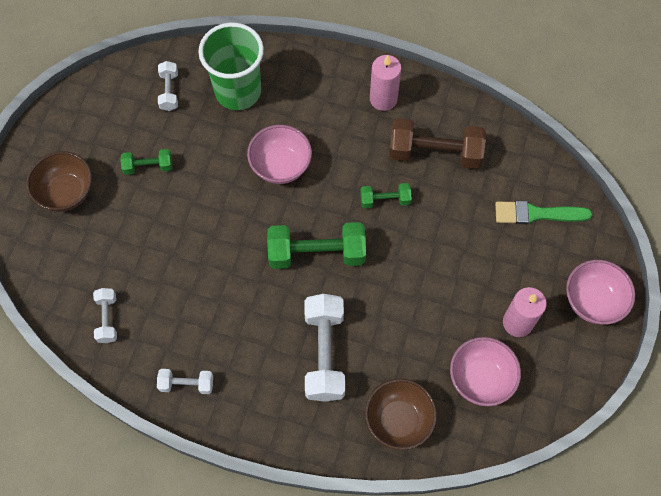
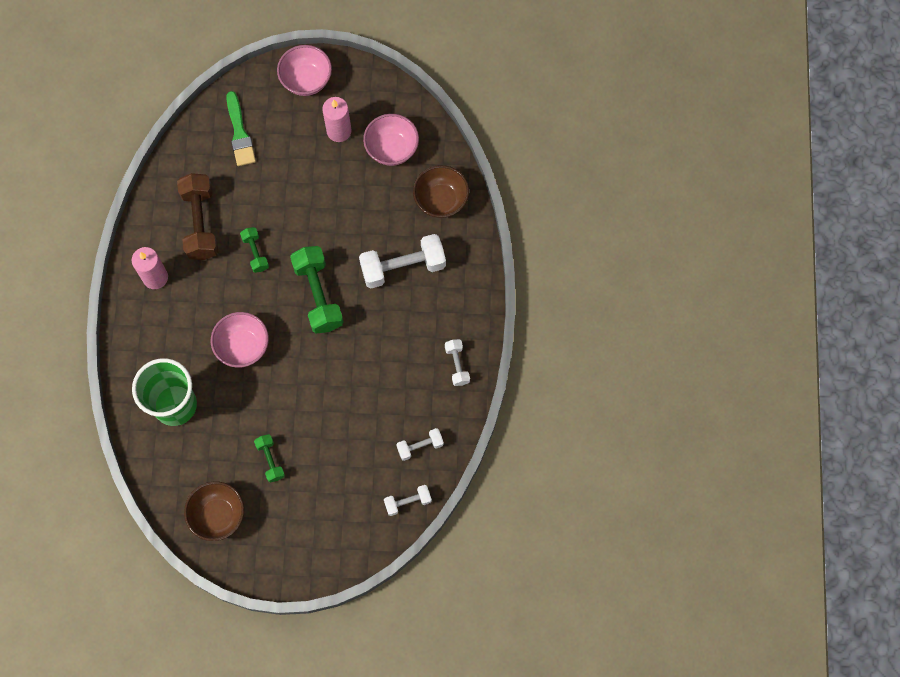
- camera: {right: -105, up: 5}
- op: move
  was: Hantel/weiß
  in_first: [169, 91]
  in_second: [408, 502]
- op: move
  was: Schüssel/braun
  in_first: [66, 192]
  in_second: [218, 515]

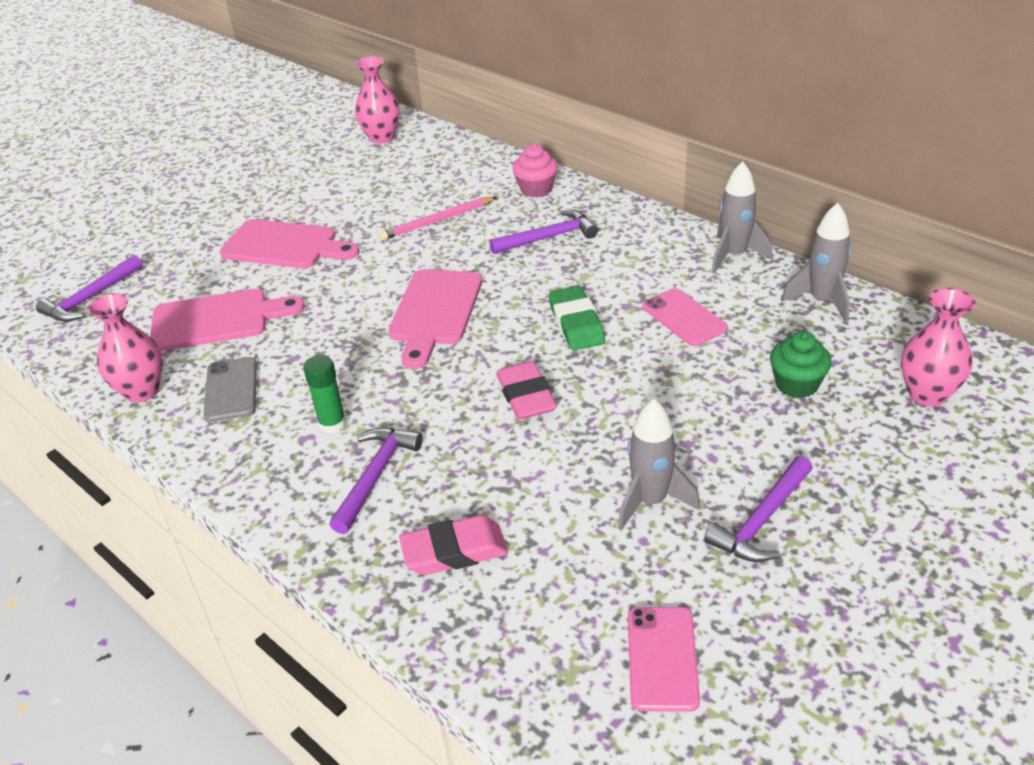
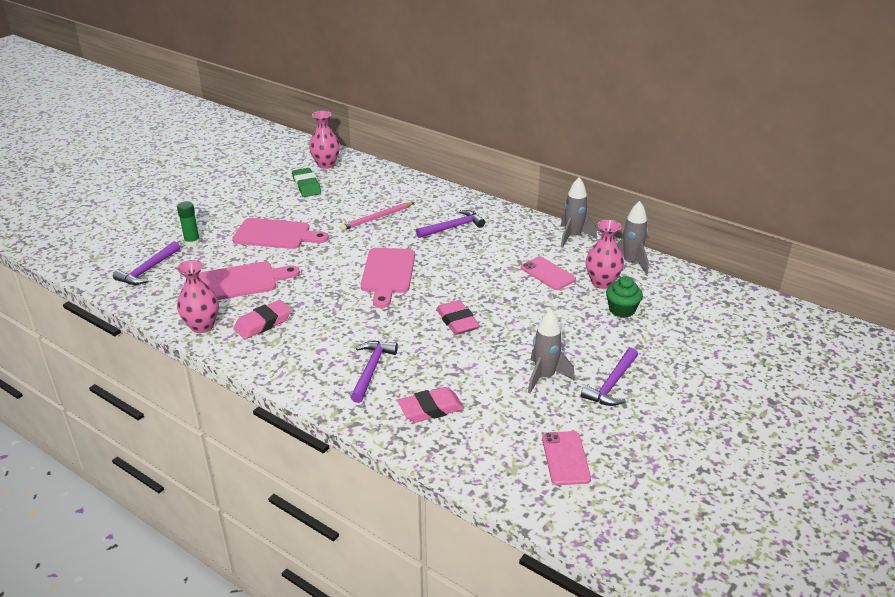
- camera: {right: -10, up: -5}
- op: delete
  was: Muffin/rosa
  in_first: [536, 189]
- op: move
  was: Radiergummi/grün
  in_first: [576, 324]
  in_second: [306, 186]
- op: move
  was: Vase/rosa
  in_first: [927, 394]
  in_second: [602, 282]
- op: move
  was: Klebestift/grün
  in_first: [332, 424]
  in_second: [192, 242]
- op: replace
  was: Handy/grau
  now: Radiergummi/rosa
  in_first: [231, 390]
  in_second: [263, 323]

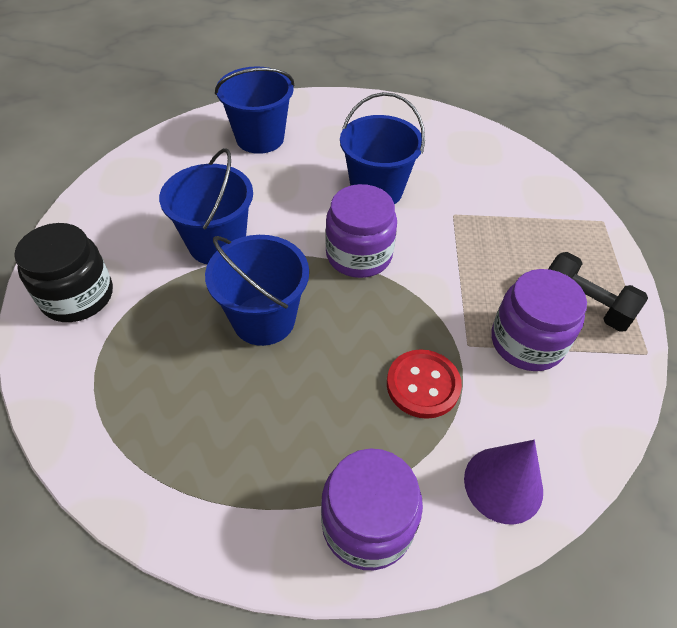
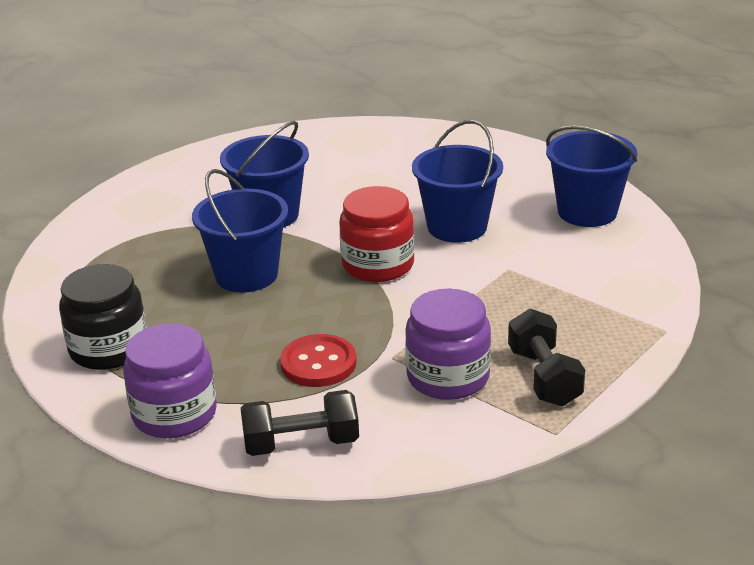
- camera: {right: 40, up: -20}
- op: move
  was: Eimer/blau
  in_first: [260, 138]
  in_second: [587, 212]
- op: recolor
  was: Einmachglas/lila
  now: Einmachglas/rot
  in_first: [359, 255]
  in_second: [378, 265]
- op: move
  was: Einmachglas/schwarz
  in_first: [77, 296]
  in_second: [108, 349]
- op: replace
  was: Kegel/lila
  now: Hantel/schwarz
  in_first: [503, 484]
  in_second: [301, 444]

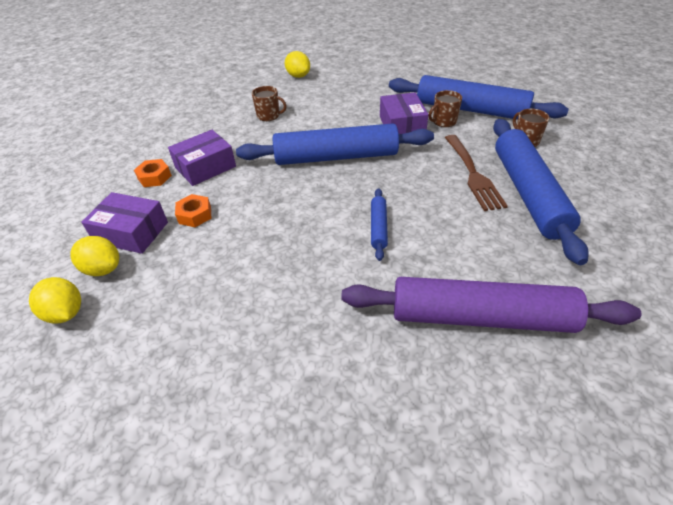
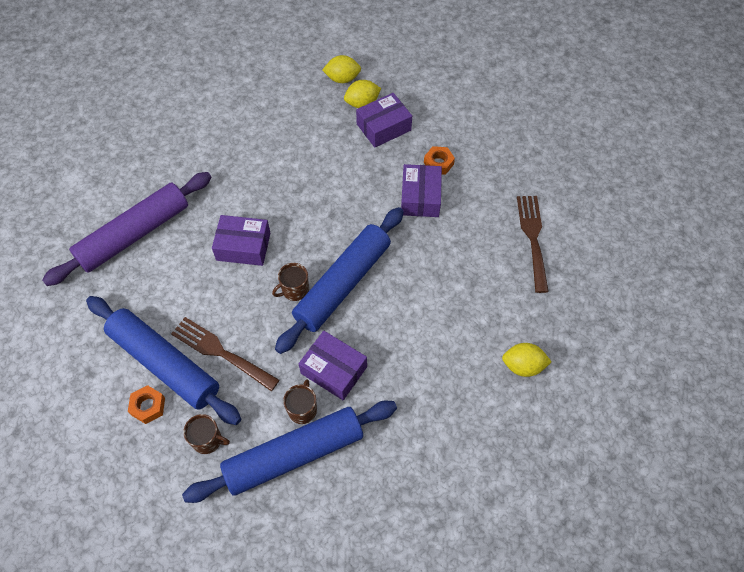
- camera: {right: 130, up: 15}
- op: move
  was: Tasse/braun
  in_first: [269, 116]
  in_second: [294, 290]
- op: replace
  was: Nudelholz/blau
  now: Schachtel/lila
  in_first: [378, 227]
  in_second: [243, 246]
- op: move
  was: Sechskantmutter/orange
  in_first: [195, 215]
  in_second: [148, 406]
- op: insert
  now: Gabel/braun
  in_second: [532, 238]

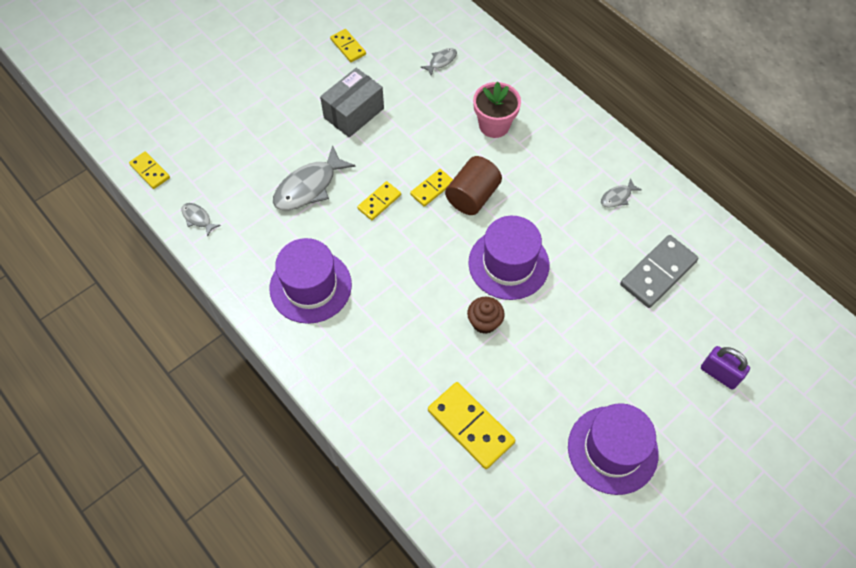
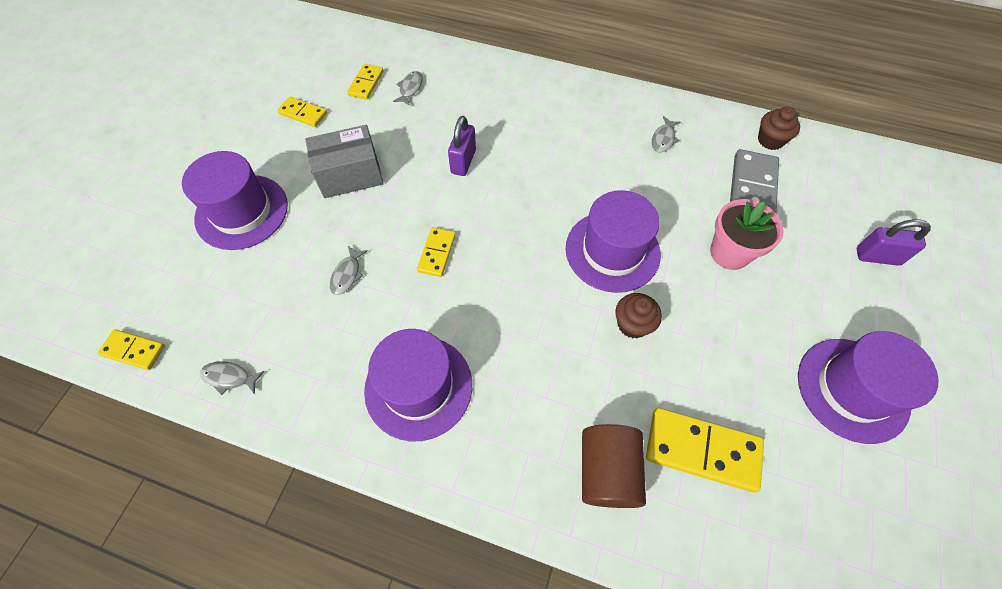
- camera: {right: -30, up: 0}
- op: rotate
  was: Schachtel/grau
  in_first: [354, 113]
  in_second: [350, 175]
  clockwise: 60
- op: move
  was: Blumentopf/rosa
  in_first: [494, 125]
  in_second: [729, 253]
- op: resize
  was: Fisch/grau
  in_first: [309, 187]
  in_second: [347, 274]
  ratio: 0.5
- op: move
  was: Vollzylinder/braun
  in_first: [472, 196]
  in_second: [607, 471]
- op: move
  was: Dominostein/gelb
  in_first: [432, 189]
  in_second: [366, 83]
- op: insert
  now: Muffin/braun
  in_second: [770, 140]
- op: insert
  now: Vorhängeschloss/lila
  in_second: [463, 162]
- op: insert
  now: Hut/lila
  in_second: [242, 212]

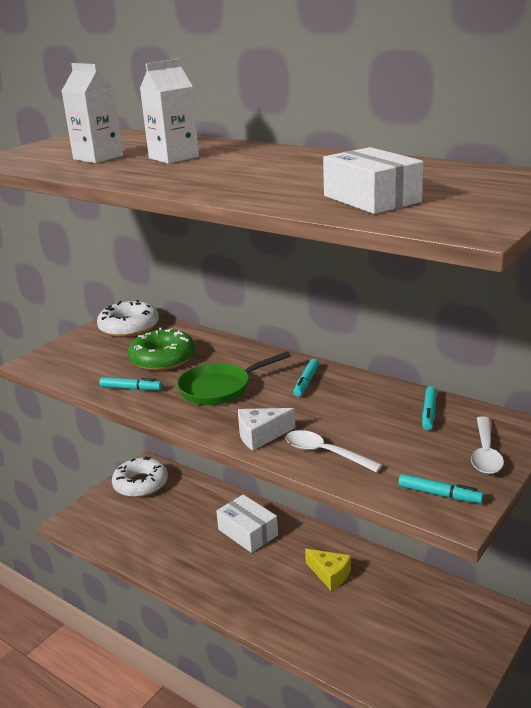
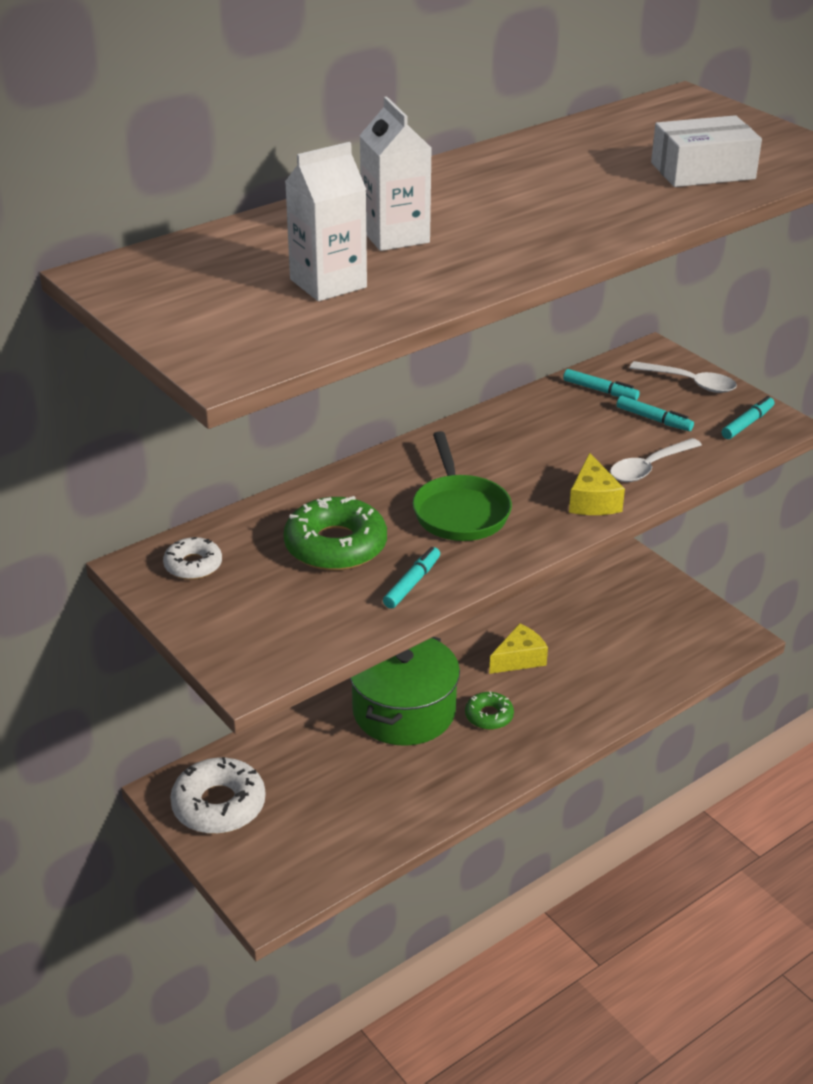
- camera: {right: -75, up: 10}
- op: resize
  was: Donut/weiß
  in_first: [129, 327]
  in_second: [193, 565]
  ratio: 0.56
- op: move
  was: Filzstift/türkis
  in_first: [306, 382]
  in_second: [654, 419]
- op: recolor
  was: Käse/weiß
  now: Käse/gelb
  in_first: [261, 435]
  in_second: [593, 501]
- op: replace
  was: Schachtel/weiß
  now: Kochtopf/grün
  in_first: [248, 532]
  in_second: [404, 711]
- op: insert
  now: Donut/grün
  in_second: [489, 716]

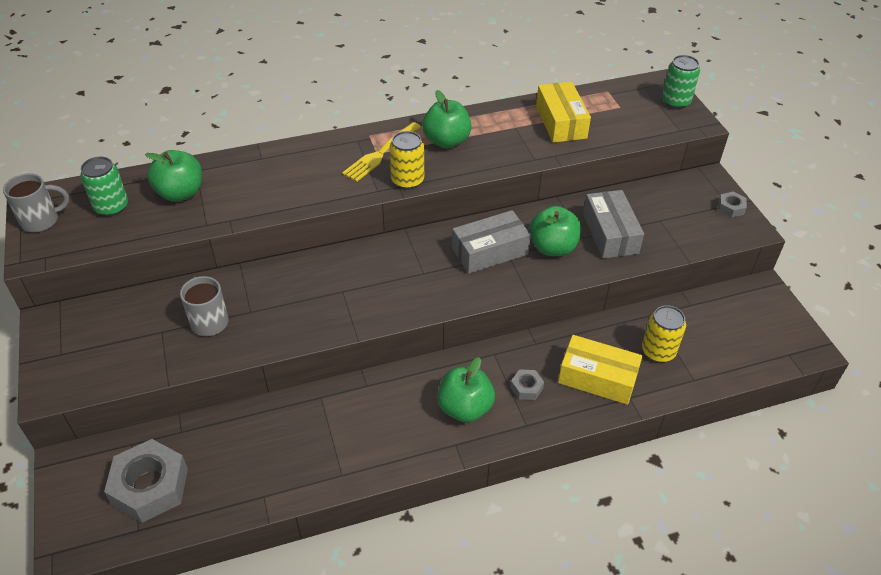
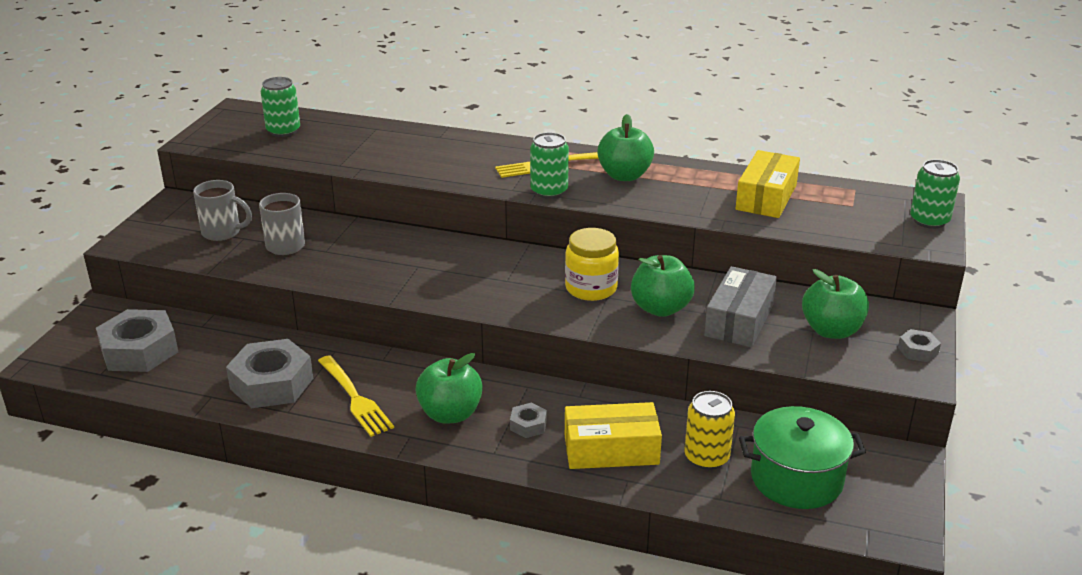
- camera: {right: 35, up: -15}
- op: recolor
  was: Dose/gelb
  now: Dose/grün
  in_first: [407, 180]
  in_second: [549, 191]
- op: move
  was: Apfel/grün
  in_first: [180, 193]
  in_second: [831, 330]
- op: move
  was: Tasse/grau
  in_first: [41, 220]
  in_second: [223, 232]
- op: replace
  was: Schachtel/grau
  now: Einmachglas/gelb
  in_first: [490, 251]
  in_second: [591, 288]
- op: rotate
  was: Schachtel/gelb
  in_first: [597, 378]
  in_second: [611, 450]
  clockwise: -60
- op: insert
  now: Sechskantmutter/grau
  in_second: [271, 383]
- op: insert
  now: Gabel/gelb
  in_second: [354, 398]
- op: insert
  now: Kochtopf/grün
  in_second: [796, 479]

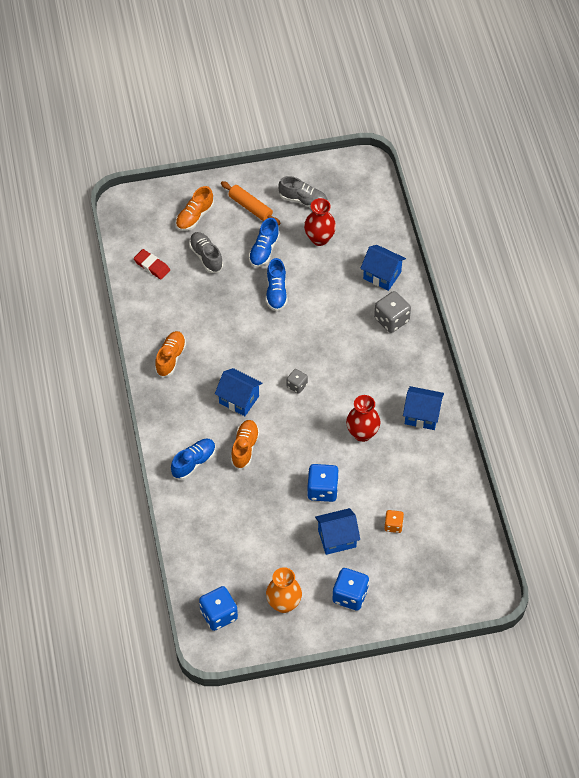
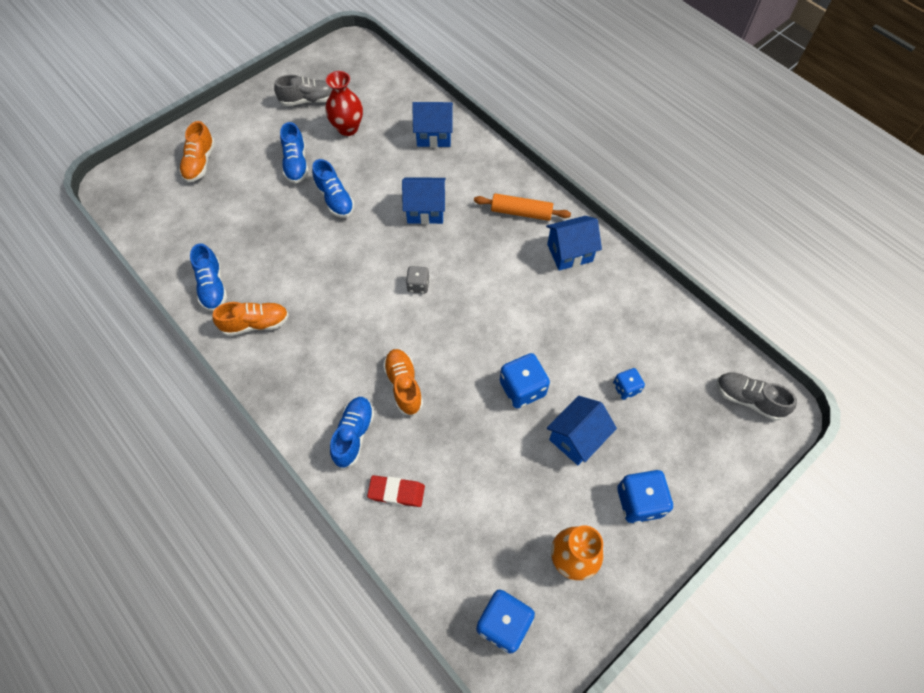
- camera: {right: -30, up: 5}
- op: move
  was: Nudelholz/orange
  in_first: [250, 207]
  in_second: [521, 212]
- op: move
  was: Schuh/grau
  in_first: [206, 256]
  in_second: [748, 399]
- op: move
  was: Radiergummi/rot
  in_first: [152, 266]
  in_second: [396, 492]
- op: delete
  was: Spielwürfel/grau
  in_first: [391, 320]
- op: rotate
  was: Schuh/orange
  in_first: [170, 358]
  in_second: [256, 324]
  clockwise: 90
- op: move
  was: Haus/blau
  in_first: [239, 399]
  in_second: [425, 210]
- op: delete
  was: Vase/rot
  in_first: [362, 433]
- op: recolor
  was: Spielwürfel/orange
  now: Spielwürfel/blau
  in_first: [393, 525]
  in_second: [626, 388]
- op: insert
  now: Schuh/blau
  in_second: [213, 286]

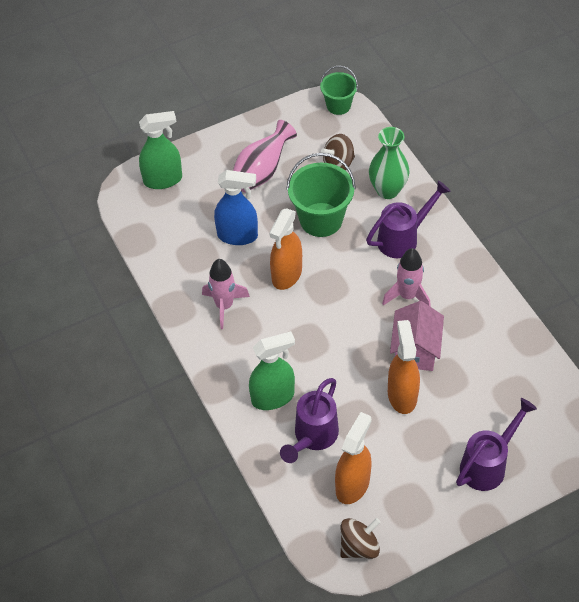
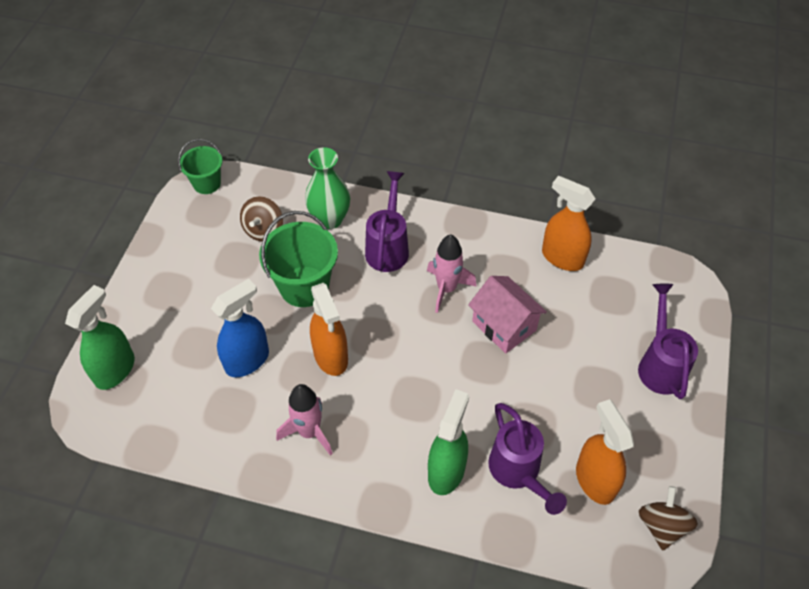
- camera: {right: -50, up: 0}
- op: delete
  was: Vase/rosa
  in_first: [261, 172]
- op: move
  was: Sprühflasche/orange
  in_first: [402, 395]
  in_second: [562, 258]

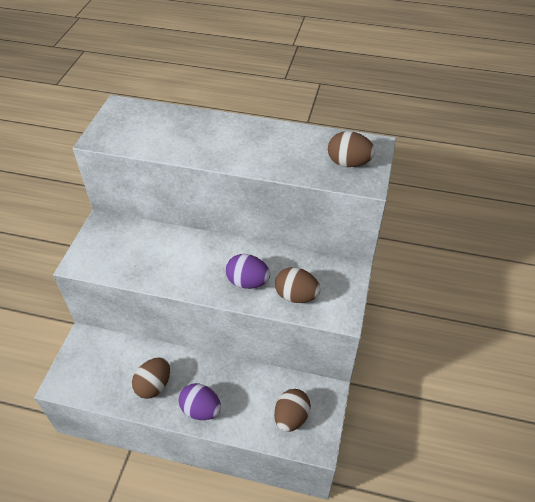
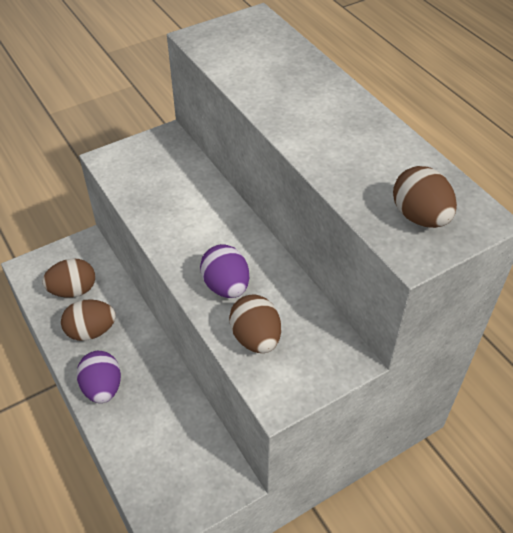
- camera: {right: 45, up: 0}
- op: move
  was: Ei/braun
  in_first: [291, 417]
  in_second: [73, 290]

